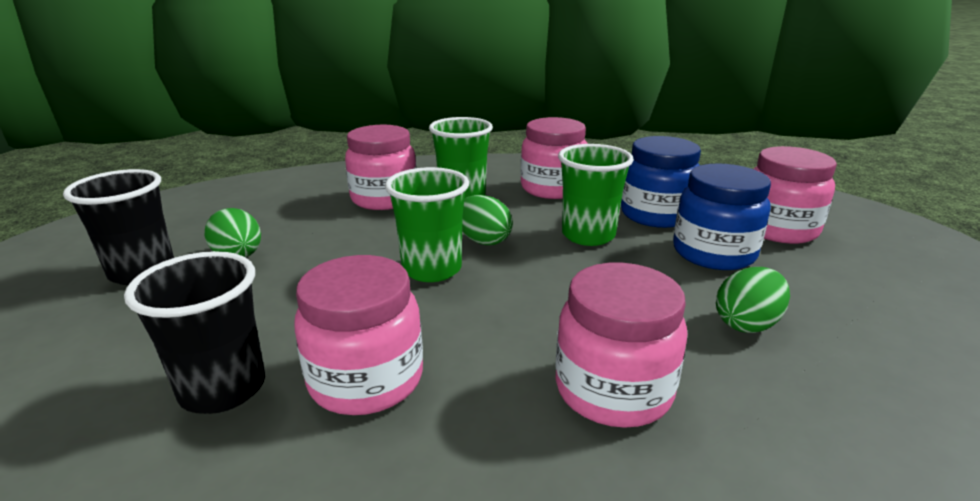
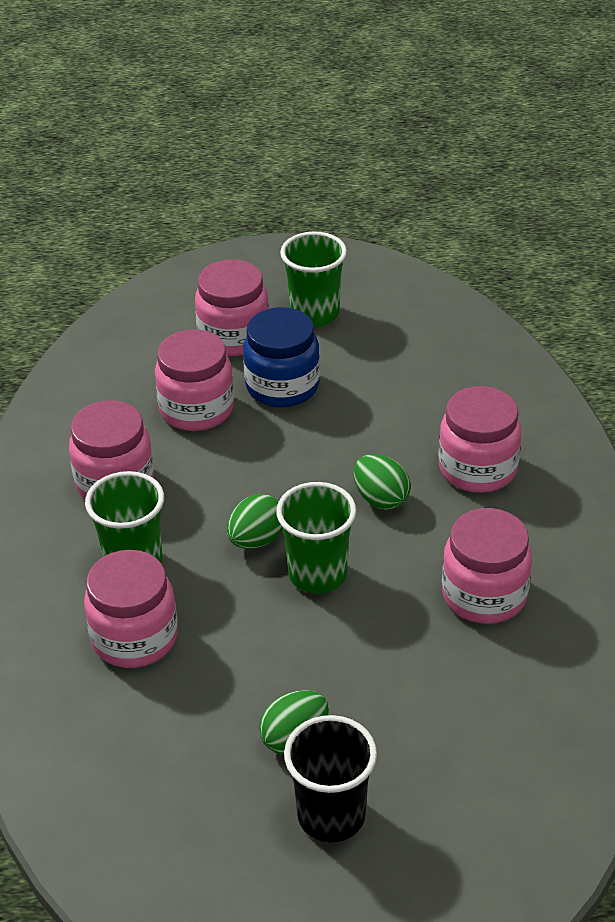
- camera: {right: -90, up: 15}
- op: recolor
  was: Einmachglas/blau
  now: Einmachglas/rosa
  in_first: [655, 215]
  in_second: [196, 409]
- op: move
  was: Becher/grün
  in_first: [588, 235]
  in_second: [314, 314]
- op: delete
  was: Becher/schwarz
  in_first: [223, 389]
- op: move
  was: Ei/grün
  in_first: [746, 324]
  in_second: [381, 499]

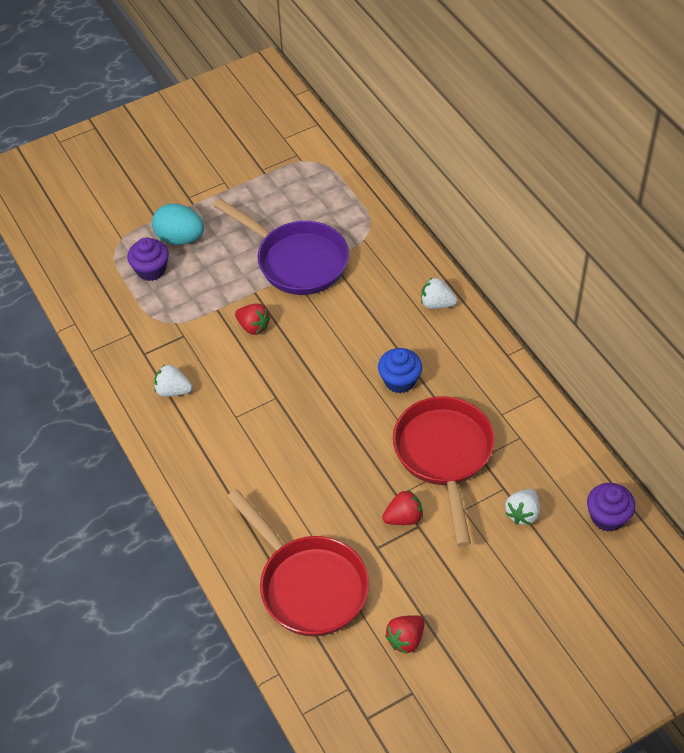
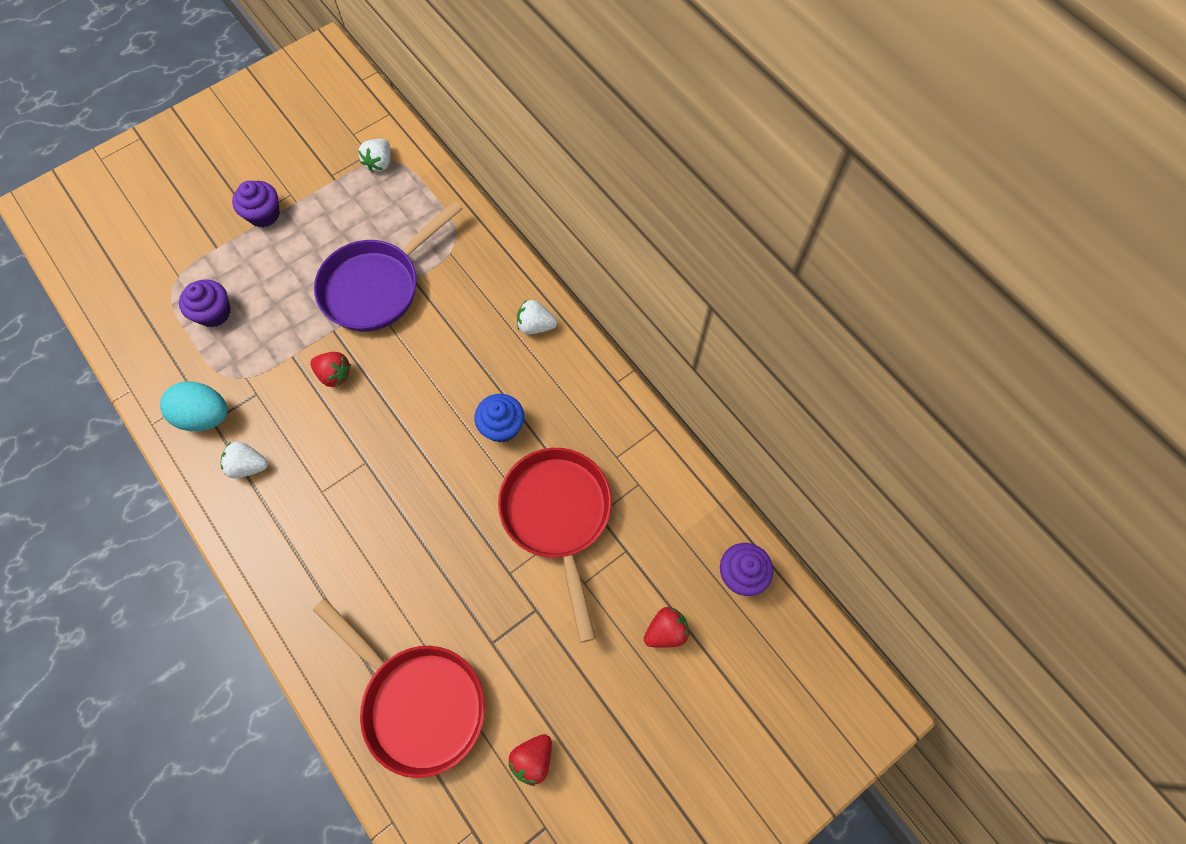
- camera: {right: -10, up: 15}
- op: rotate
  was: Pfanne/lila
  in_first: [297, 261]
  in_second: [377, 286]
  clockwise: 105
- op: move
  was: Ei/türkis
  in_first: [180, 238]
  in_second: [205, 416]
- op: move
  was: Erdbeere/weiß
  in_first: [522, 513]
  in_second: [379, 163]
- op: move
  was: Erdbeere/rot
  in_first: [403, 518]
  in_second: [666, 631]
- op: insert
  now: Muffin/lila
  in_second: [264, 214]

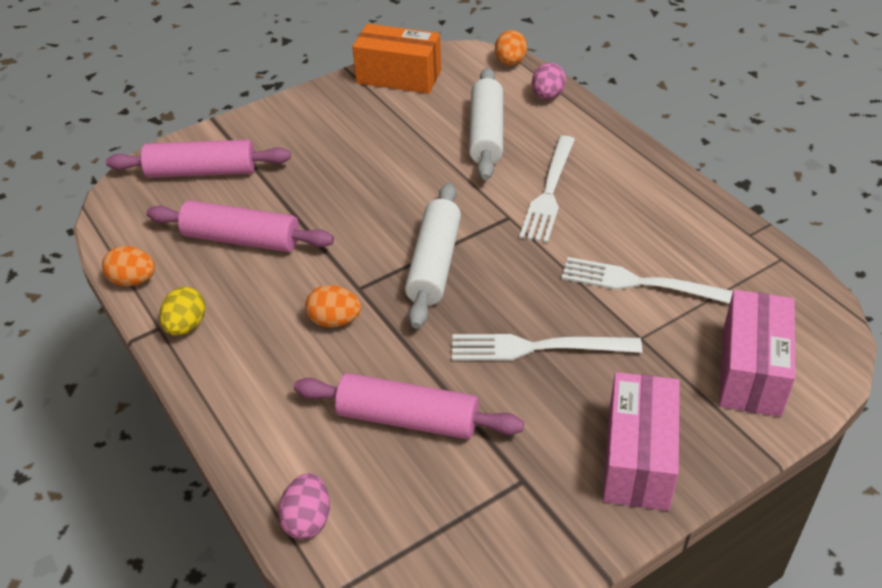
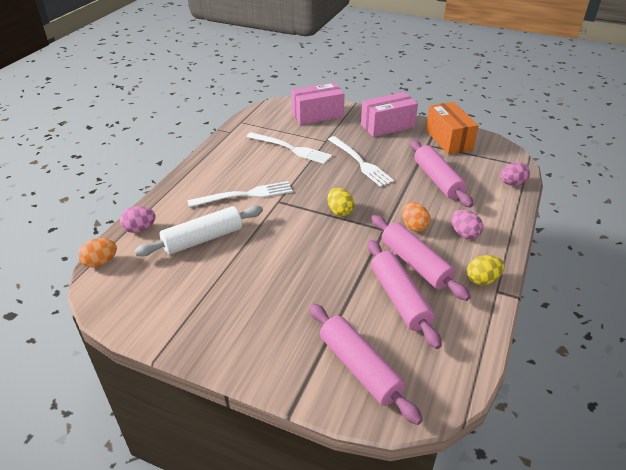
- camera: {right: -125, up: -5}
- op: move
  was: Schachtel/orange
  in_first: [398, 76]
  in_second: [448, 139]
- op: replace
  was: Nudelholz/weiß
  now: Ei/gelb
  in_first: [434, 264]
  in_second: [340, 211]
- op: delete
  was: Ei/orange
  in_first: [133, 280]
- op: rotate
  was: Gabel/weiß
  in_first: [643, 283]
  in_second: [291, 149]
  clockwise: -45
- op: insert
  now: Ei/rosa
  in_second: [464, 234]
- op: insert
  now: Nudelholz/rosa
  in_second: [415, 263]

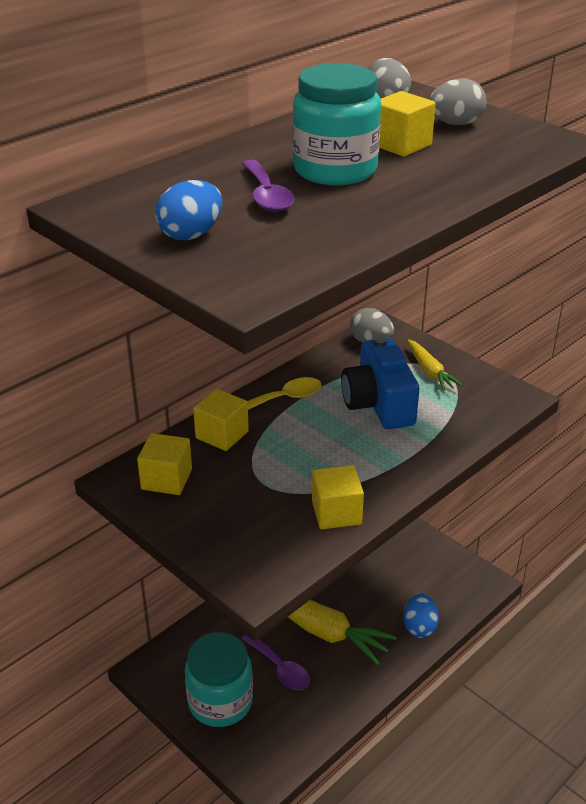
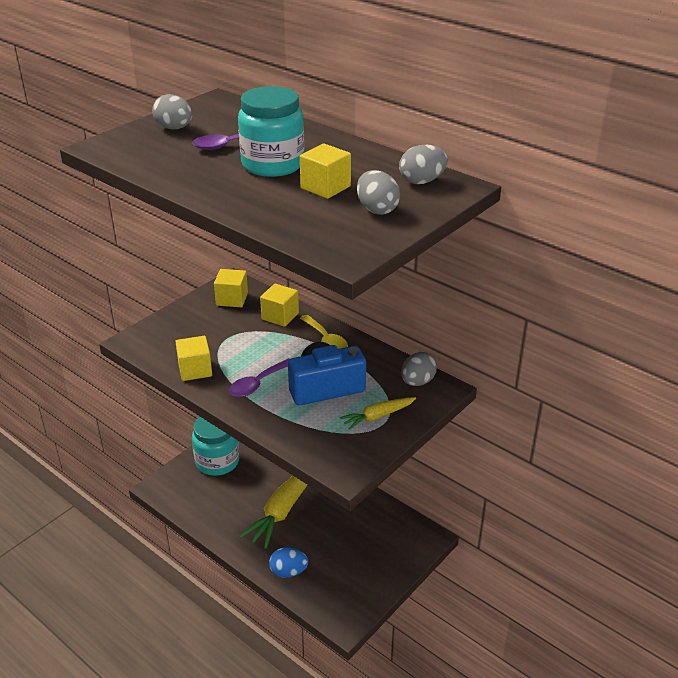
- camera: {right: 85, up: 0}
- op: recolor
  was: Ei/blau
  now: Ei/grau
  in_first: [191, 235]
  in_second: [174, 128]
- op: move
  was: Löffel/lila
  in_first: [280, 668]
  in_second: [258, 383]

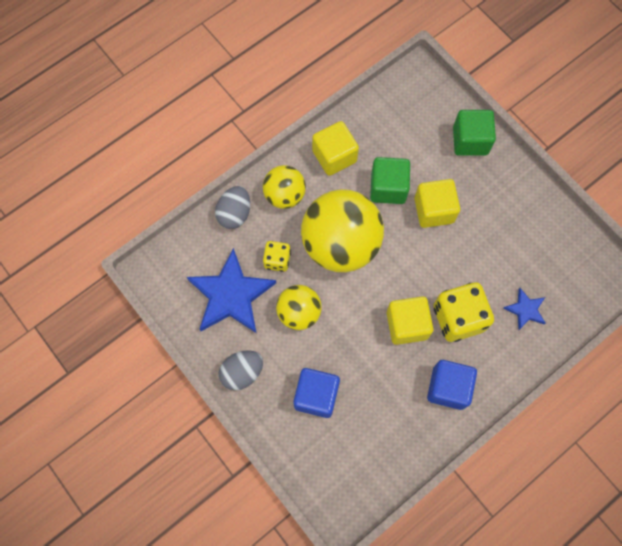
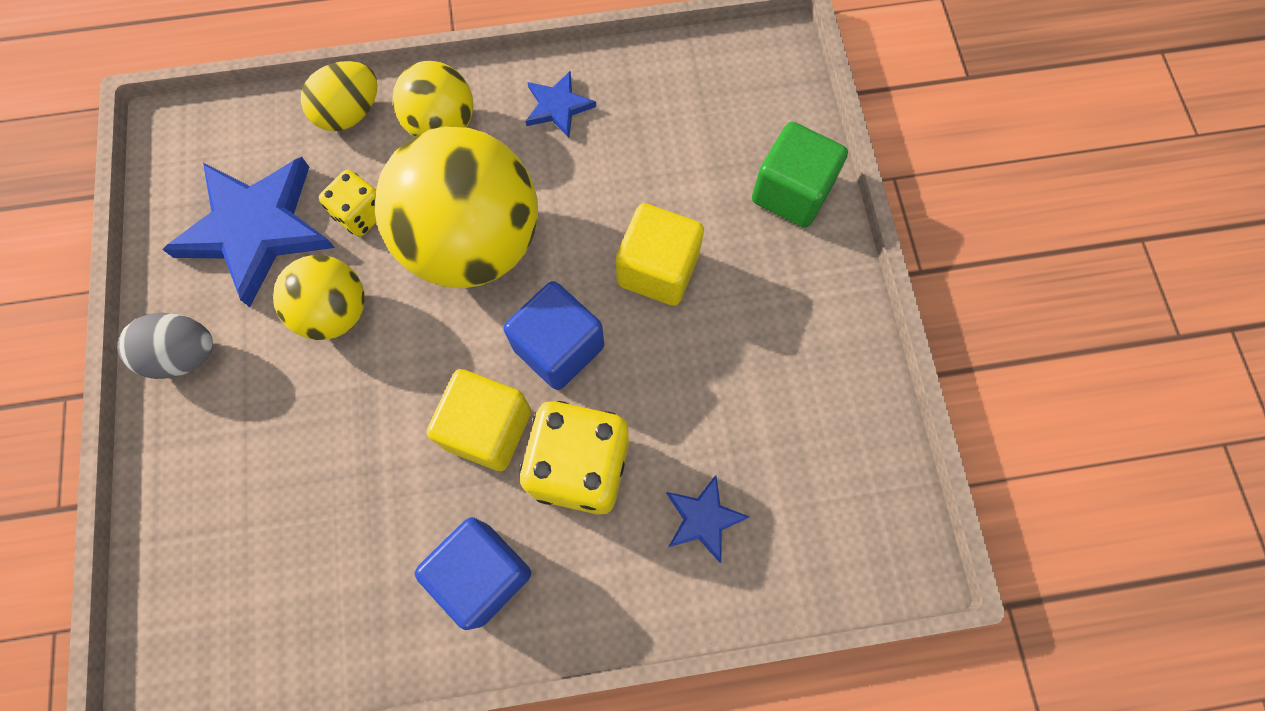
- camera: {right: 30, up: 0}
- op: replace
  was: Kubus/gelb
  now: Stern/blau
  in_first: [334, 156]
  in_second: [558, 106]
- op: delete
  was: Kubus/grün
  in_first: [388, 188]
- op: recolor
  was: Ei/grau
  now: Ei/gelb
  in_first: [234, 214]
  in_second: [350, 113]
- op: move
  was: Kubus/blau
  in_first: [316, 396]
  in_second: [558, 347]

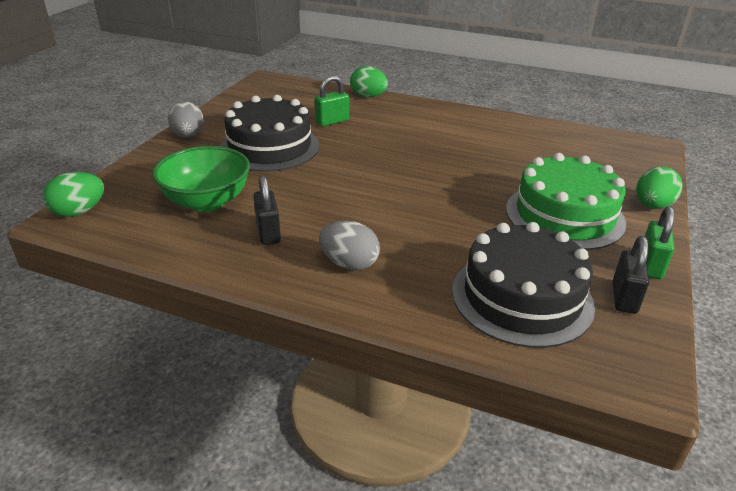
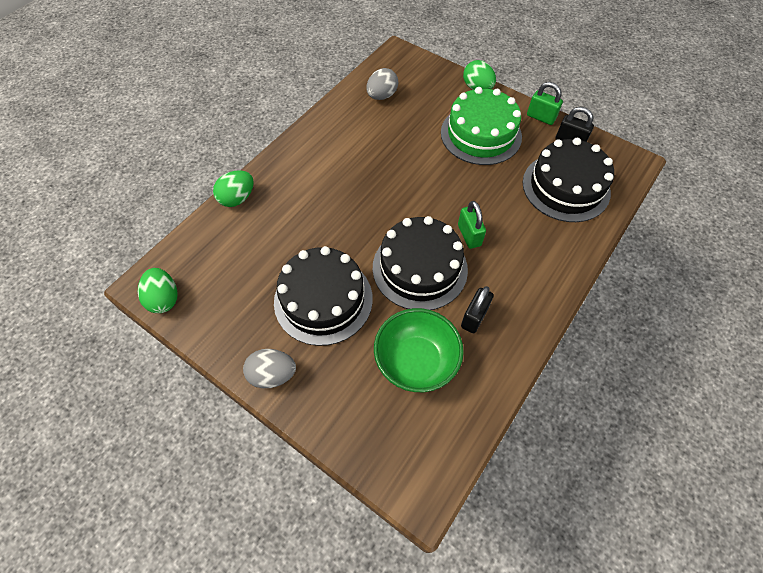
- camera: {right: -75, up: 25}
- op: move
  was: Vorhängeschloss/grün
  in_first: [332, 121]
  in_second: [469, 235]
- op: move
  was: Ei/grün
  in_first: [79, 212]
  in_second: [164, 299]
- op: rotate
  was: Vorhängeschloss/schwarz
  in_first: [268, 233]
  in_second: [474, 317]
  clockwise: -60
- op: move
  was: Ei/grau
  in_first: [349, 264]
  in_second: [382, 96]
- op: insert
  now: Kuchen/schwarz
  in_second: [420, 268]

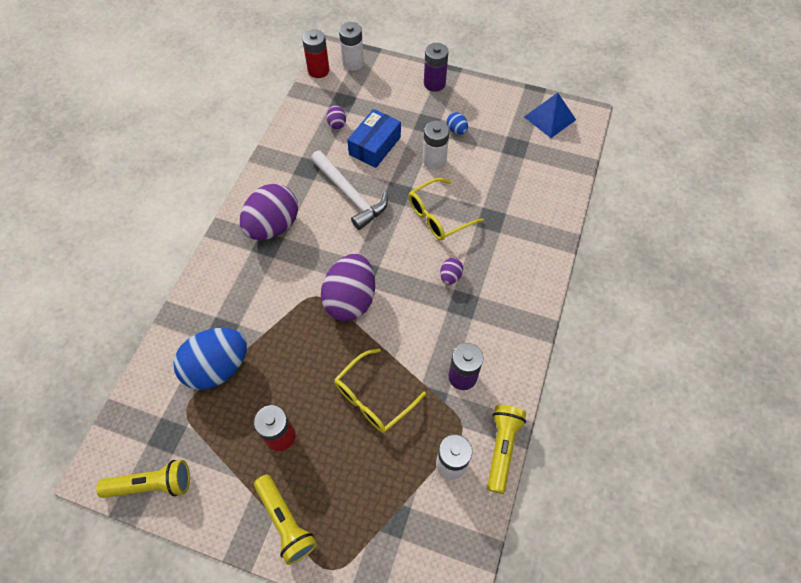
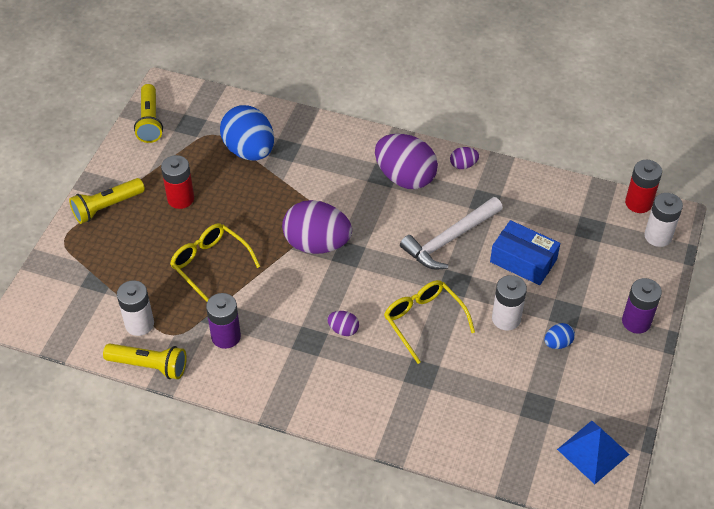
- camera: {right: 90, up: -10}
- op: move
  was: Ei/lila
  in_first: [337, 124]
  in_second: [463, 165]

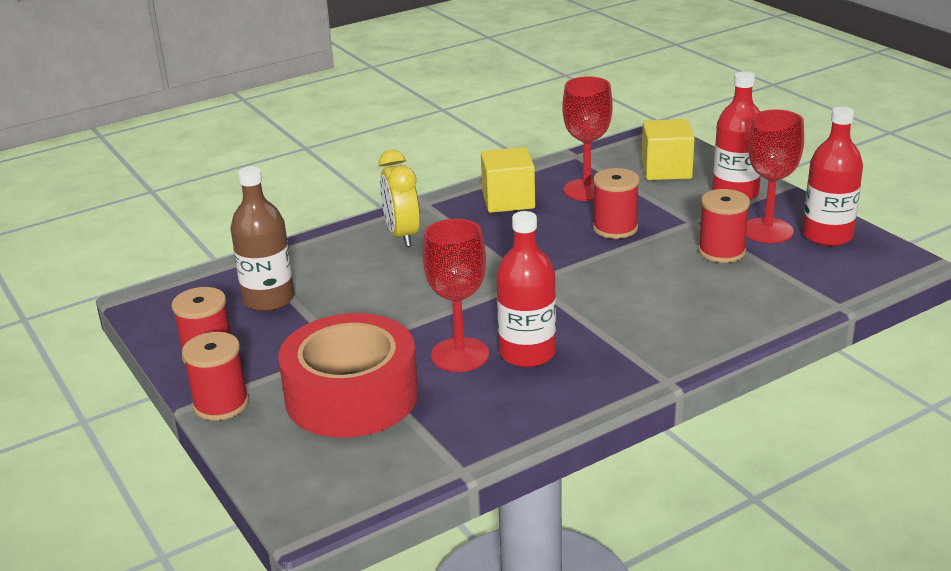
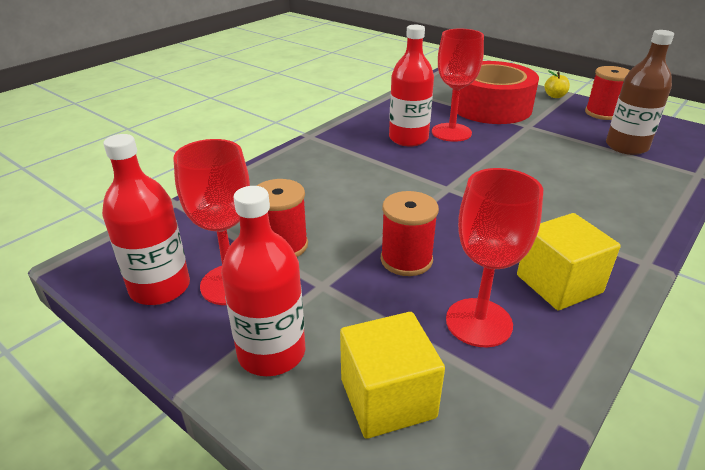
- camera: {right: 160, up: 5}
- op: delete
  was: Wecker/gelb
  in_first: [402, 235]
- op: replace
  was: Garnrolle/rot
  now: Apfel/gelb
  in_first: [221, 404]
  in_second: [555, 96]

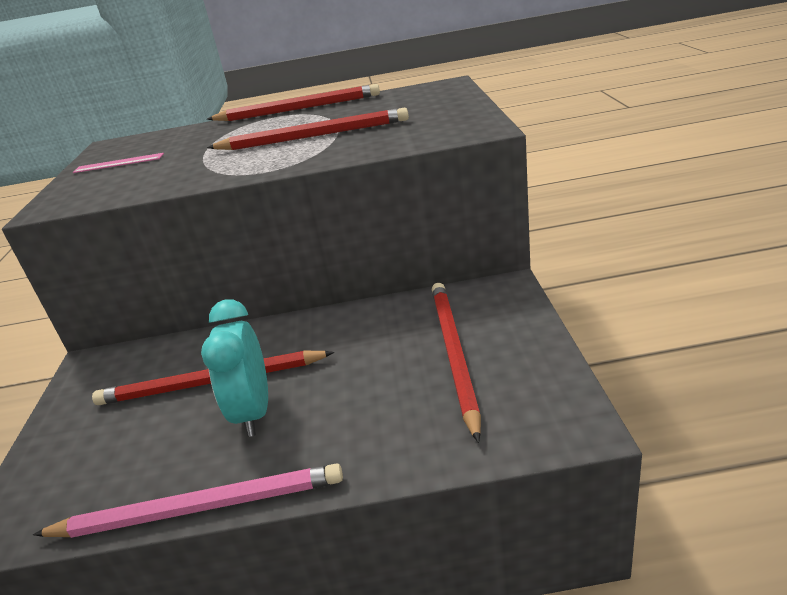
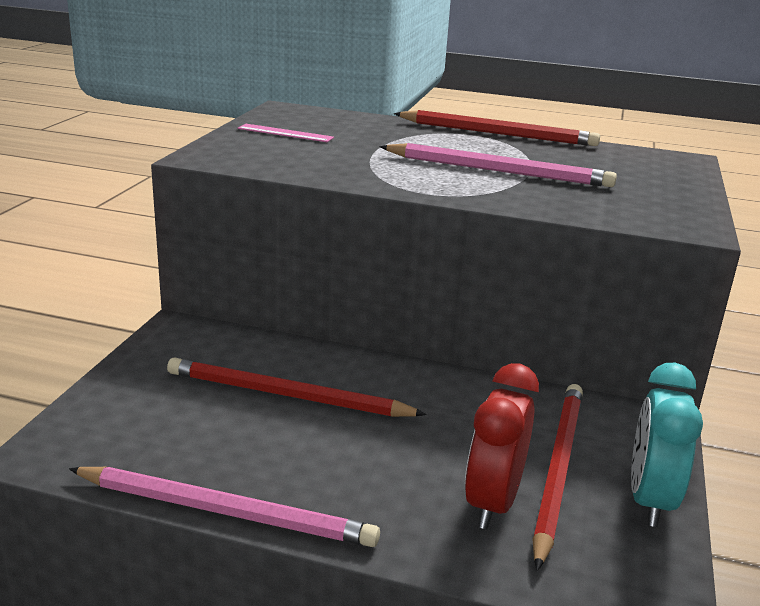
- camera: {right: 15, up: -5}
- op: recolor
  was: Bleistift/rot
  now: Bleistift/rosa
  in_first: [313, 136]
  in_second: [498, 171]
- op: move
  was: Wecker/türkis
  in_first: [253, 412]
  in_second: [649, 500]
- op: insert
  now: Wecker/rot
  in_second: [492, 502]

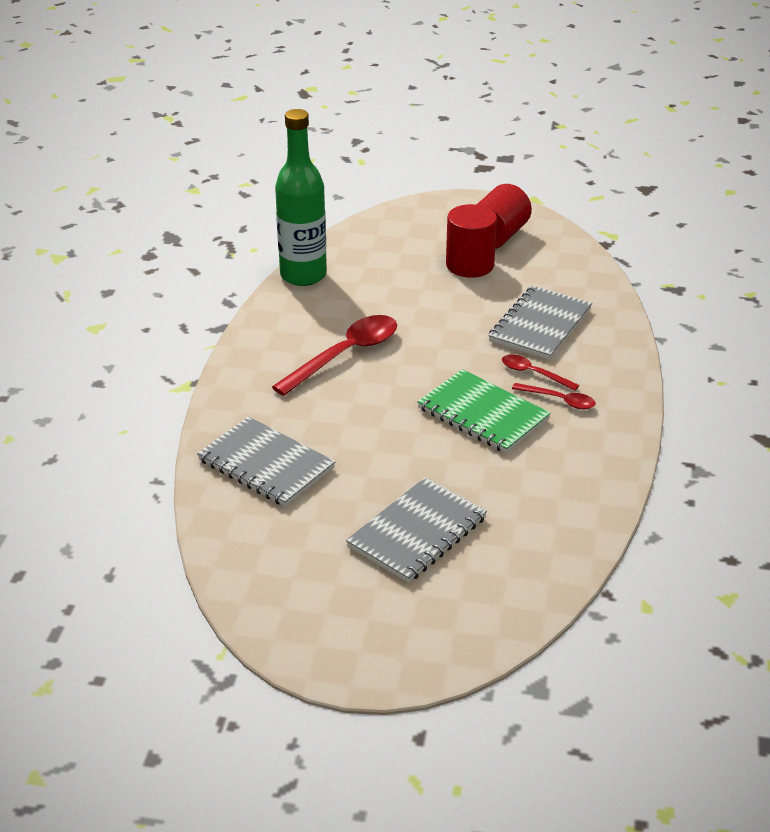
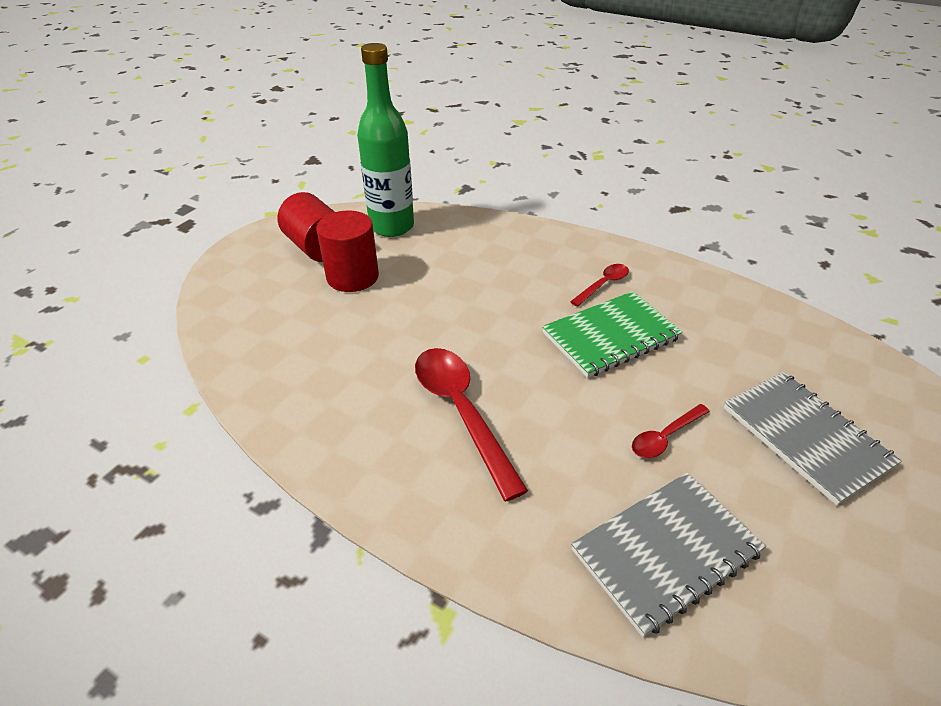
- camera: {right: -70, up: 5}
- op: move
  was: Flasche/grün
  in_first: [303, 275]
  in_second: [392, 226]
- op: delete
  was: Notizbuch/grau
  in_first: [540, 325]
- op: move
  was: Löffel/rot
  in_first: [533, 373]
  in_second: [664, 437]

